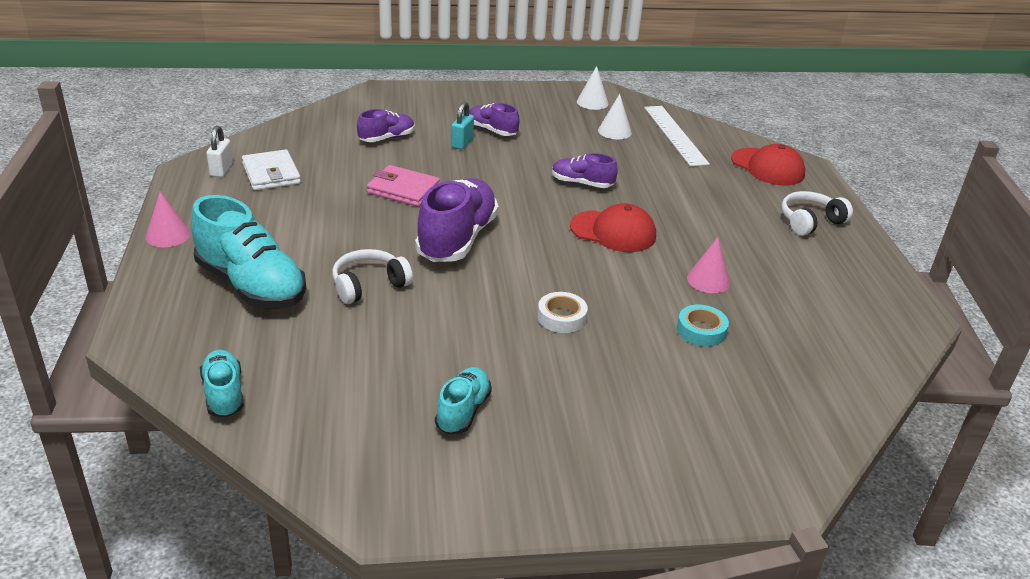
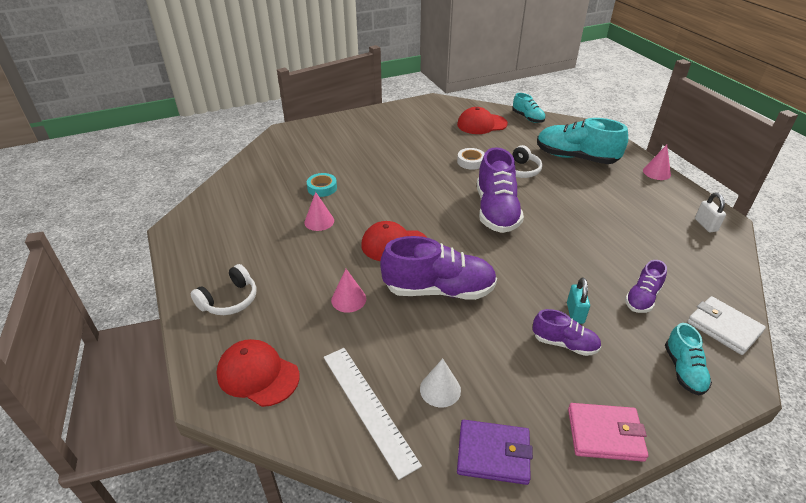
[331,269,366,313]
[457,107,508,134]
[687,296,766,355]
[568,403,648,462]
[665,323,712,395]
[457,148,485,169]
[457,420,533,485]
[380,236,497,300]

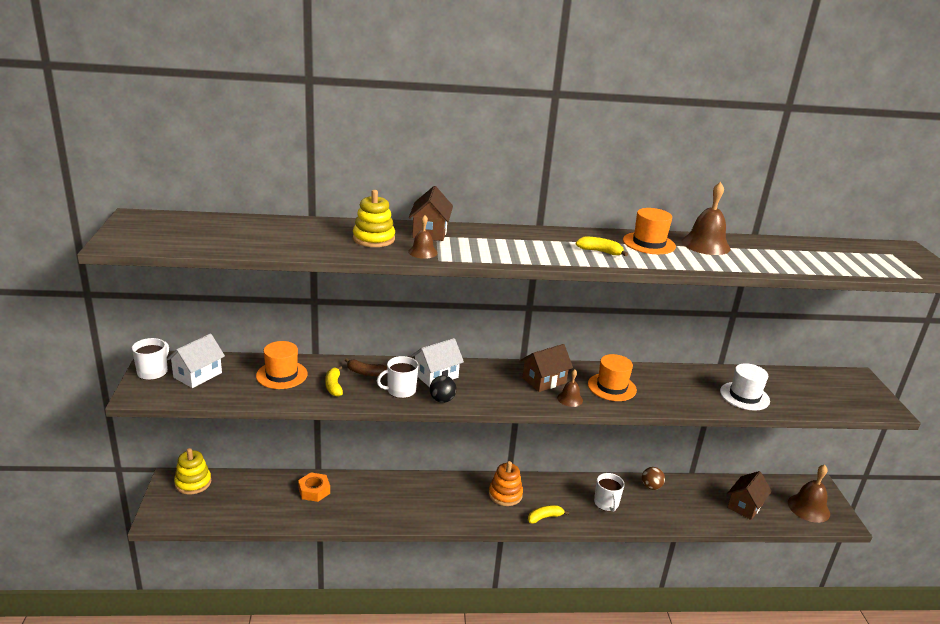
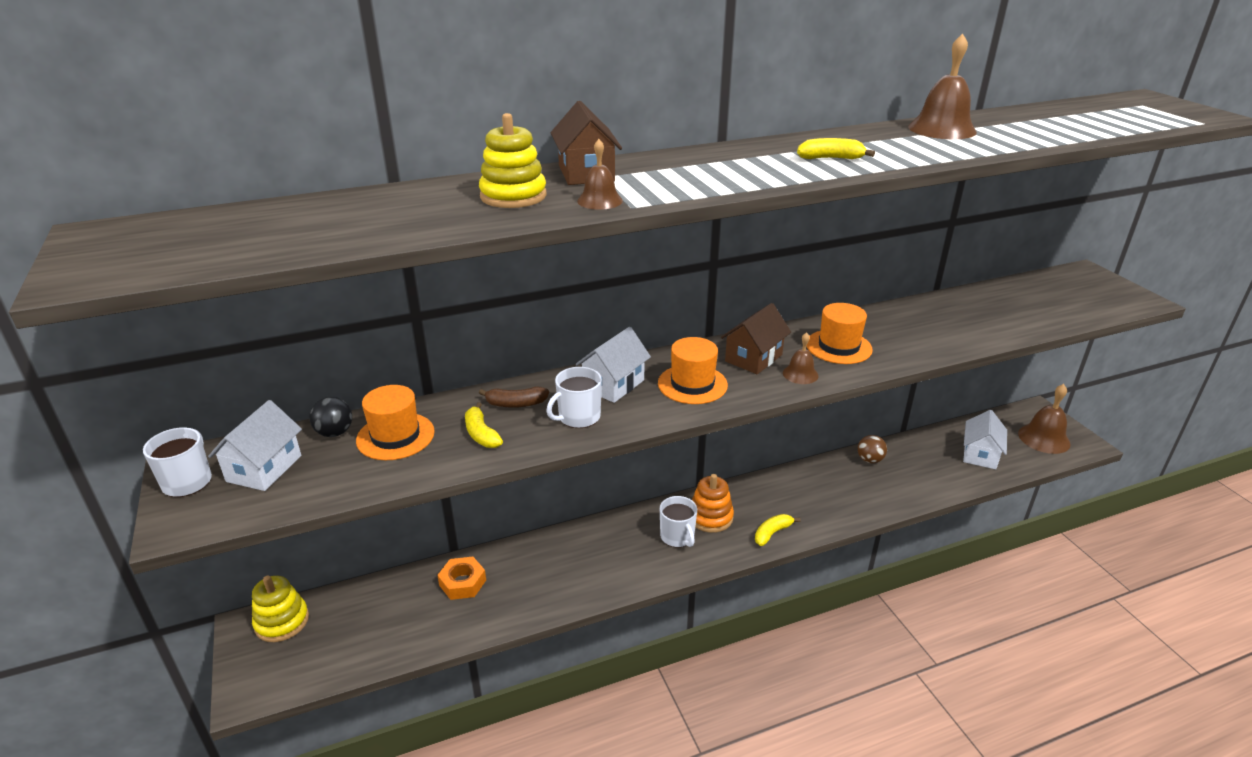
[720,363,770,410] (first image)
[310,397,352,437]
[660,496,697,548]
[658,337,728,404]
[963,410,1007,469]

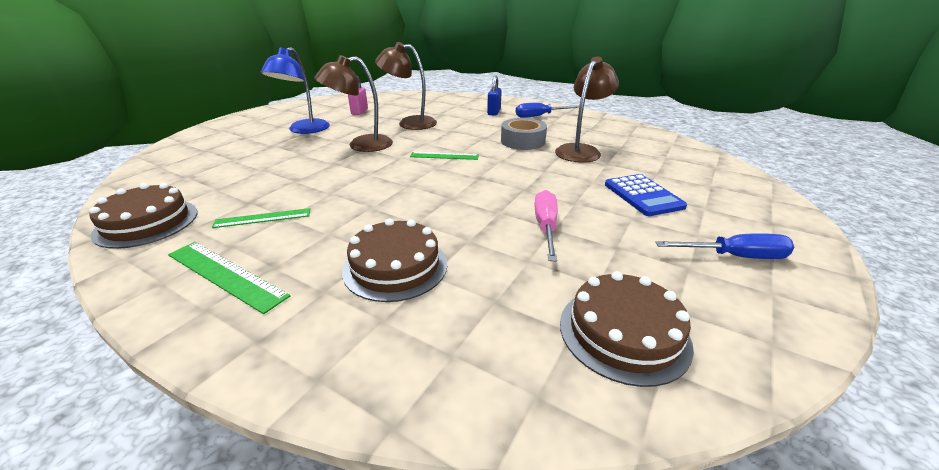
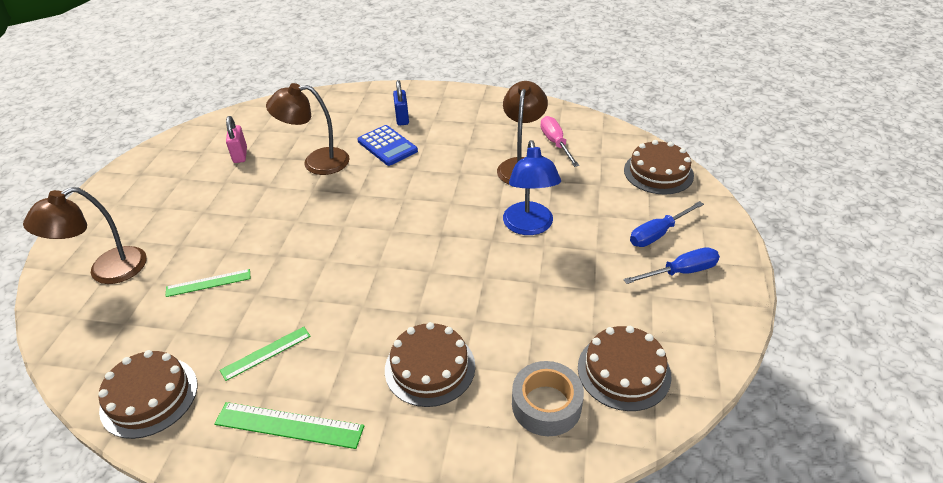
[624,140,694,195]
[503,140,561,235]
[23,187,147,284]
[166,269,251,297]
[512,361,584,436]
[630,201,704,247]
[540,116,579,167]
[357,125,418,166]

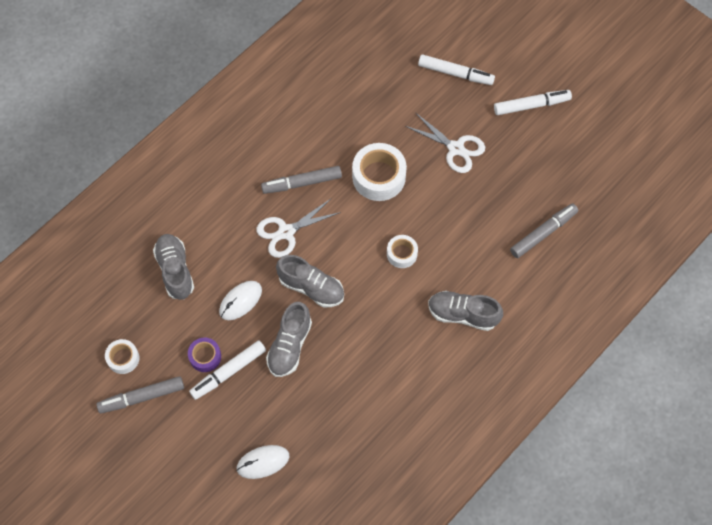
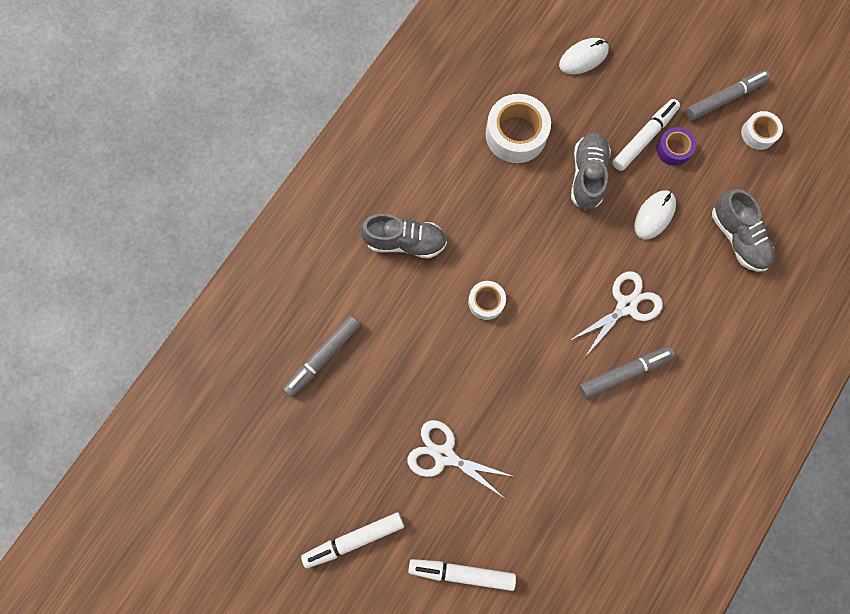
[276,255,344,307] (first image)
[486,94,551,163]

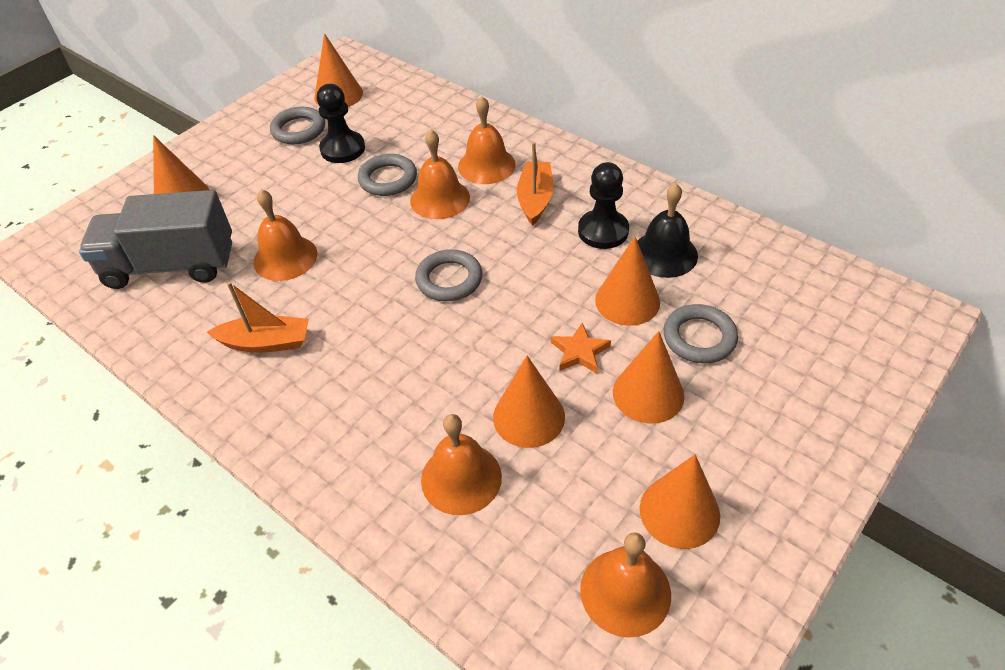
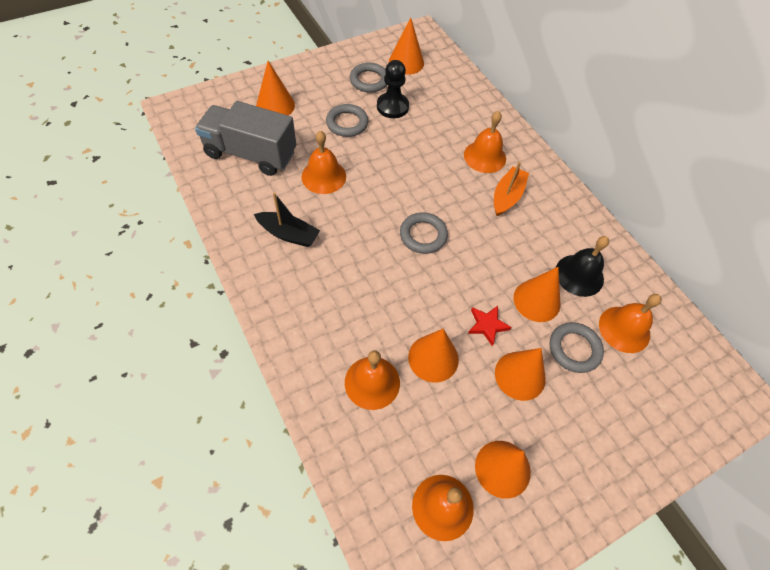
[578,162,629,249] (first image)
[326,104,368,137]
[599,294,662,353]
[254,193,320,247]
[468,306,512,346]

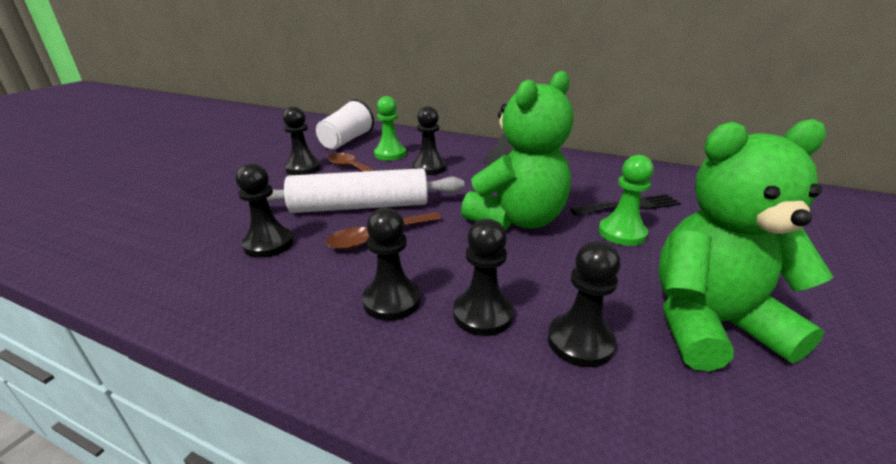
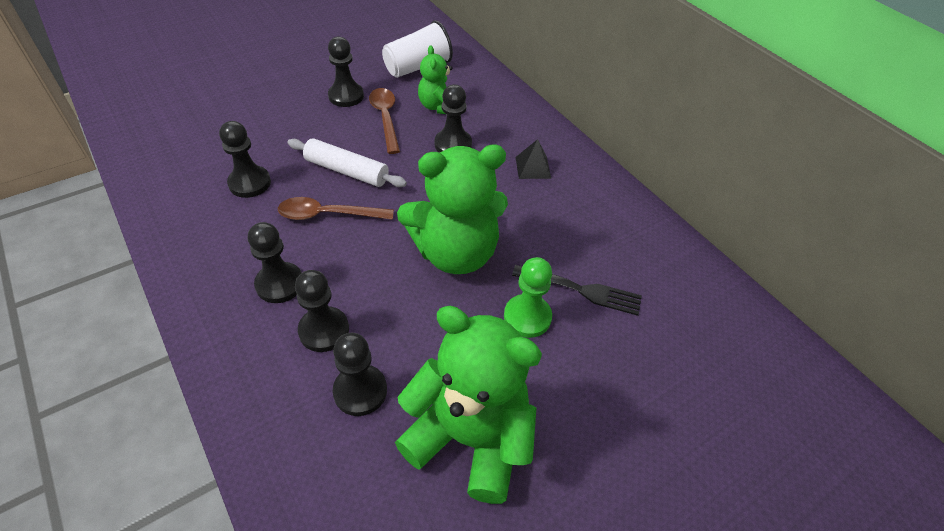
[418,45,452,114]
[287,138,407,187]

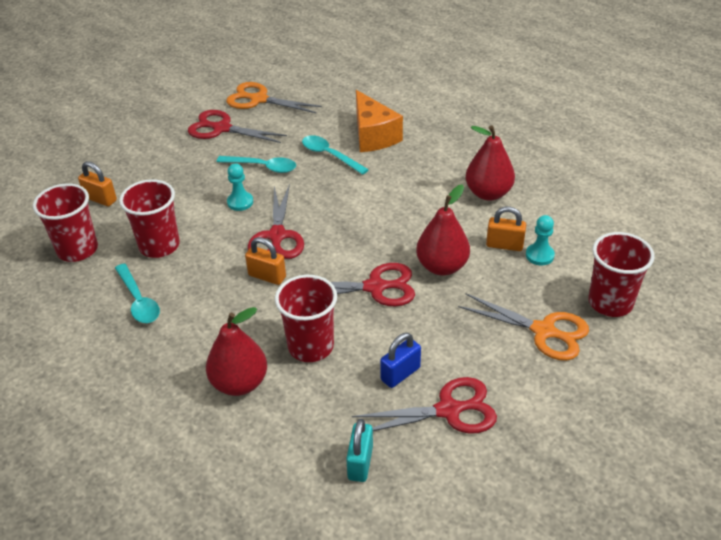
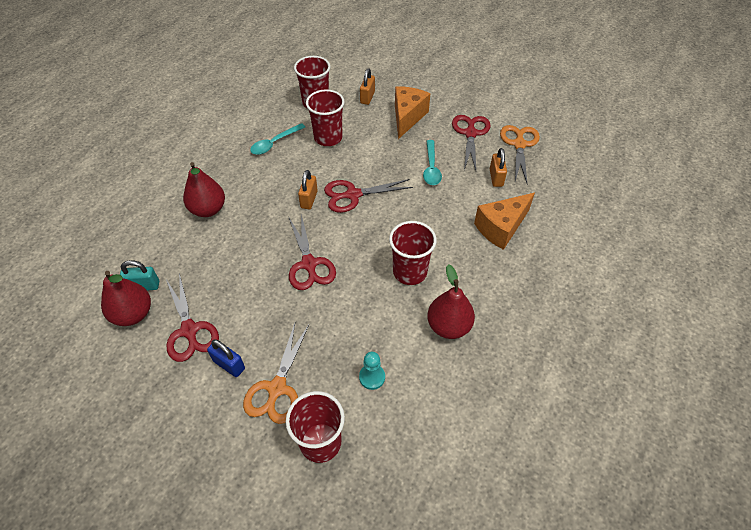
[227,163,253,211] (first image)
[302,135,369,175] (first image)
[395,86,430,139]
[389,221,437,285]
[207,339,245,377]
[101,271,151,326]
[490,148,507,187]

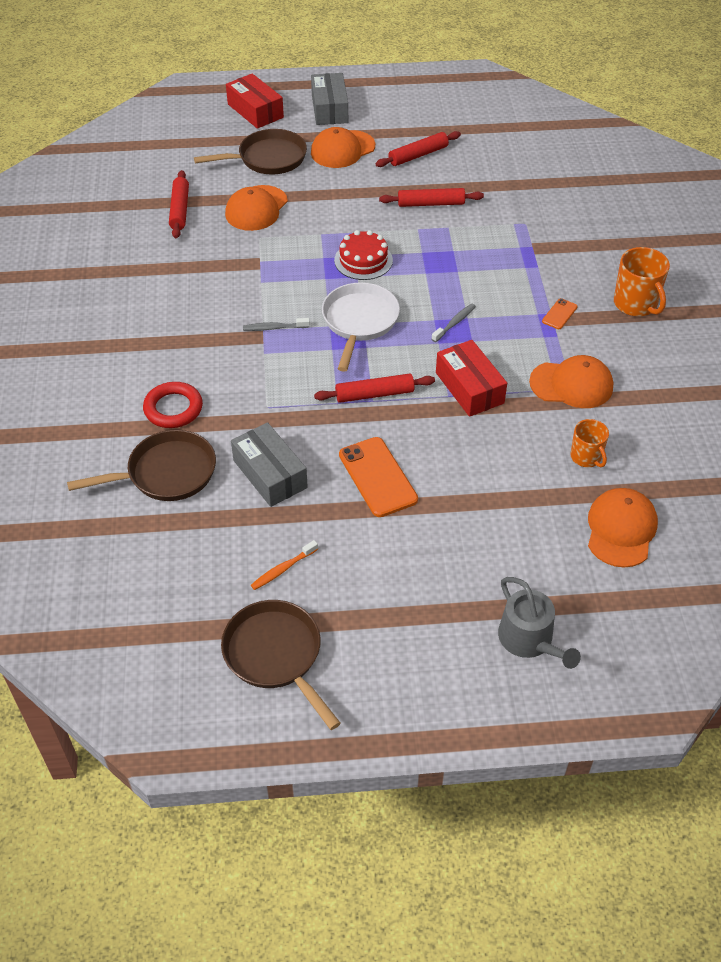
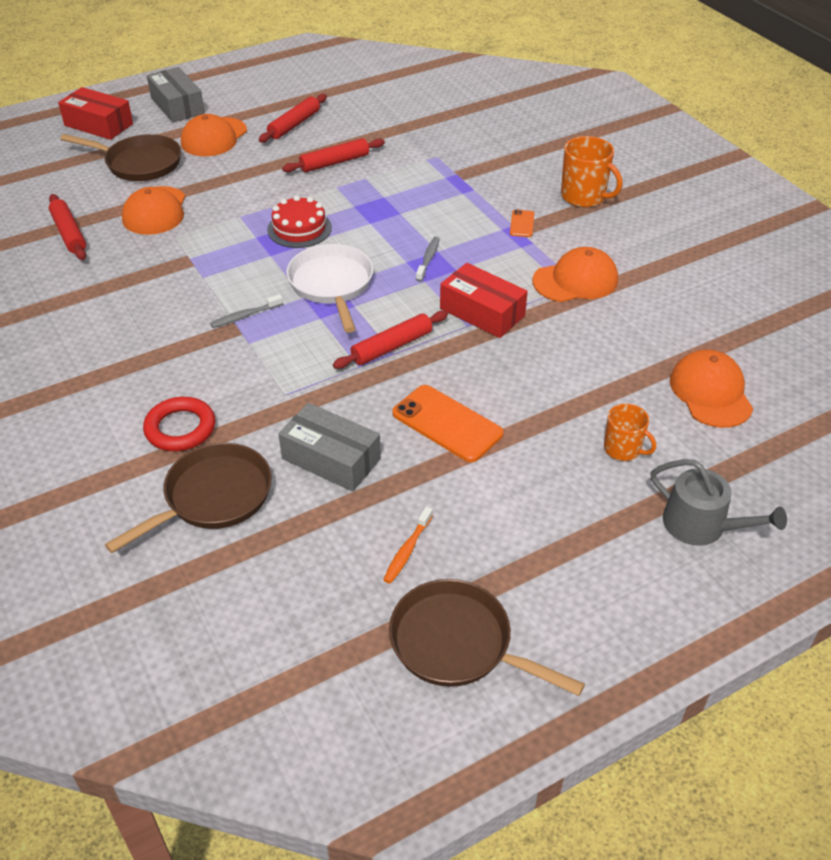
[604,404,656,461]
[60,134,181,181]

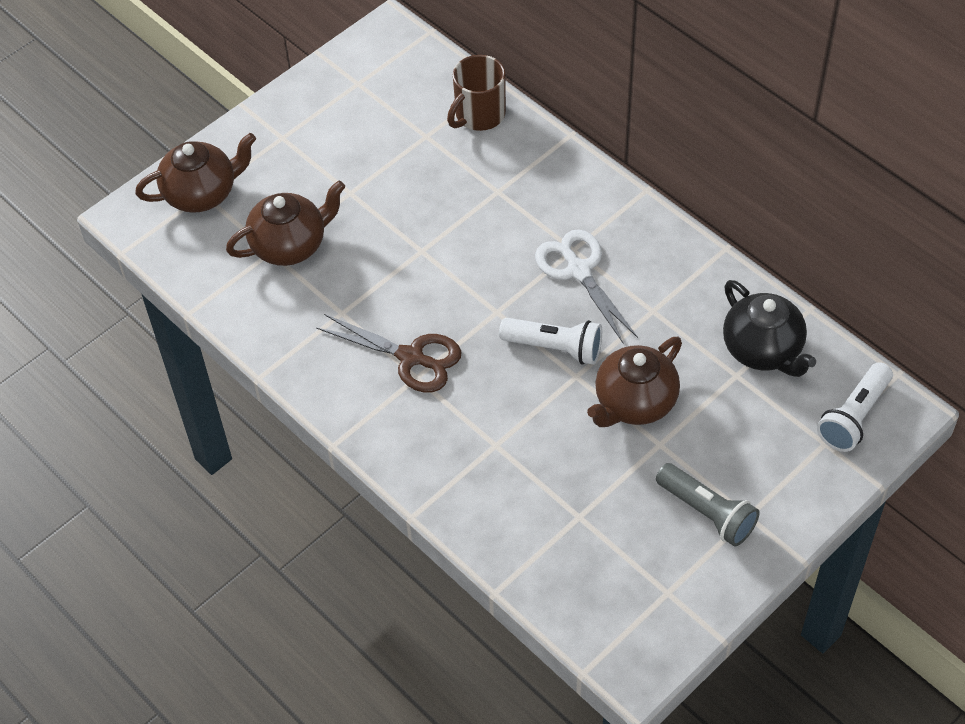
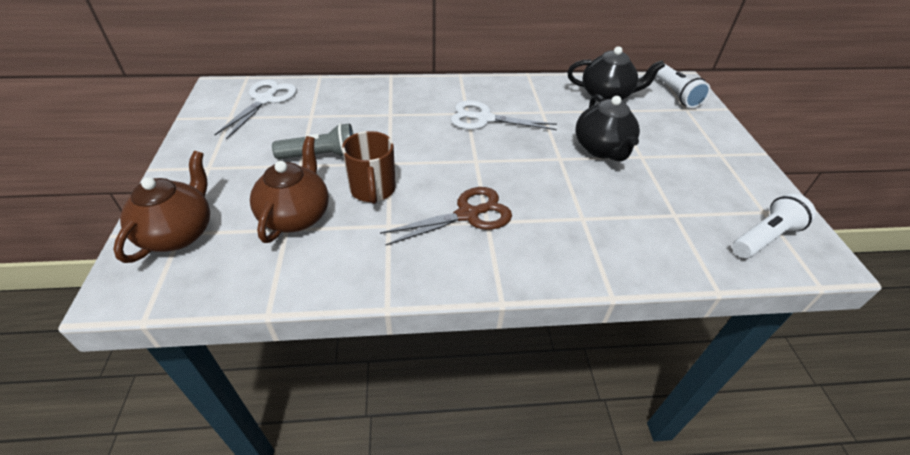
[214,80,297,140]
[342,131,396,204]
[733,193,816,258]
[272,123,354,159]
[575,94,640,161]

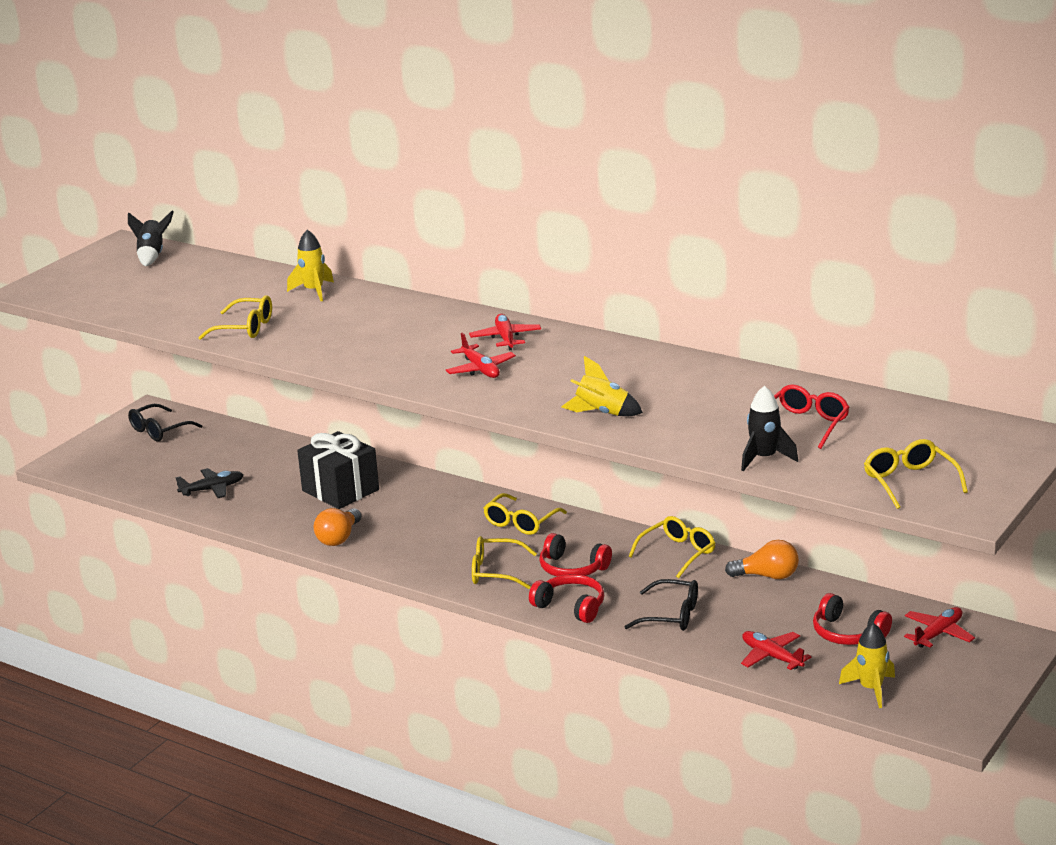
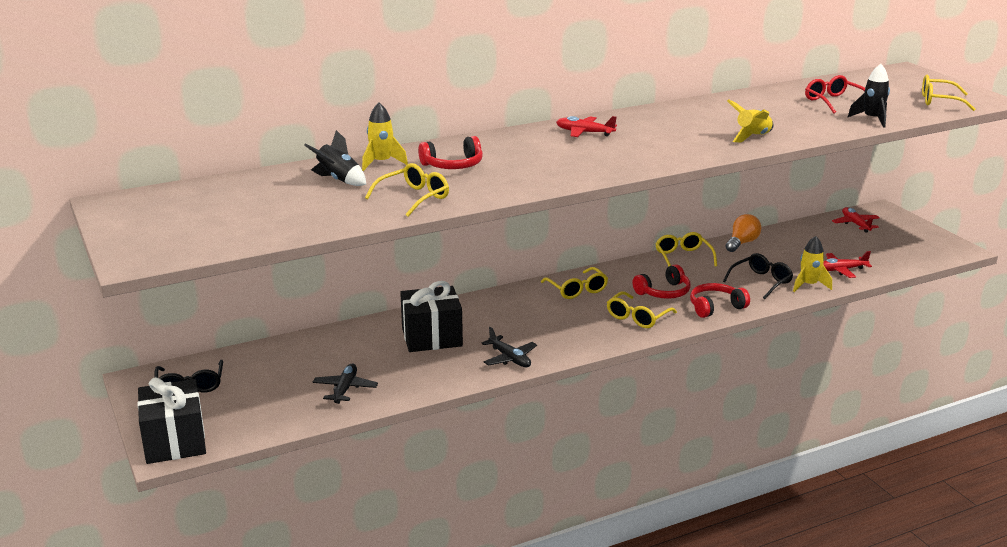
[446,333,516,378] (first image)
[138,377,206,464]
[304,130,366,186]
[418,136,483,169]
[793,236,832,292]
[481,327,537,367]

